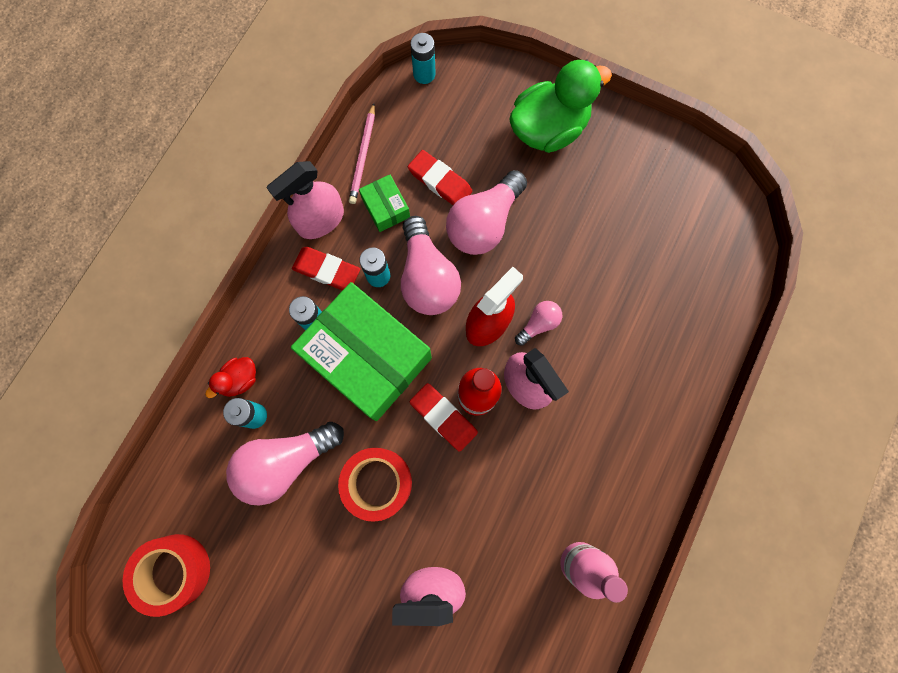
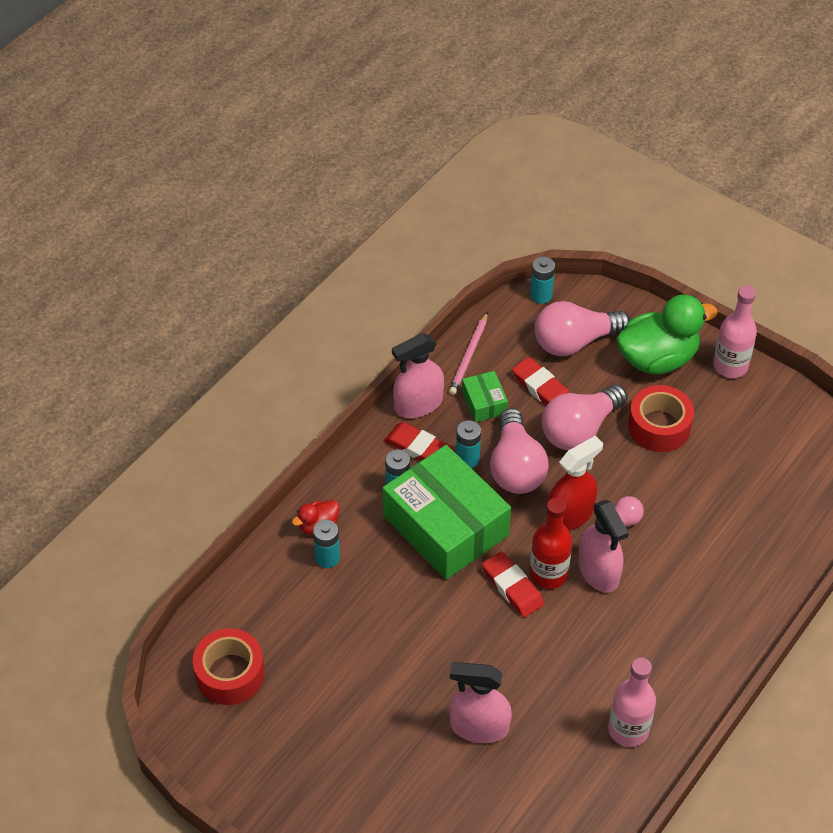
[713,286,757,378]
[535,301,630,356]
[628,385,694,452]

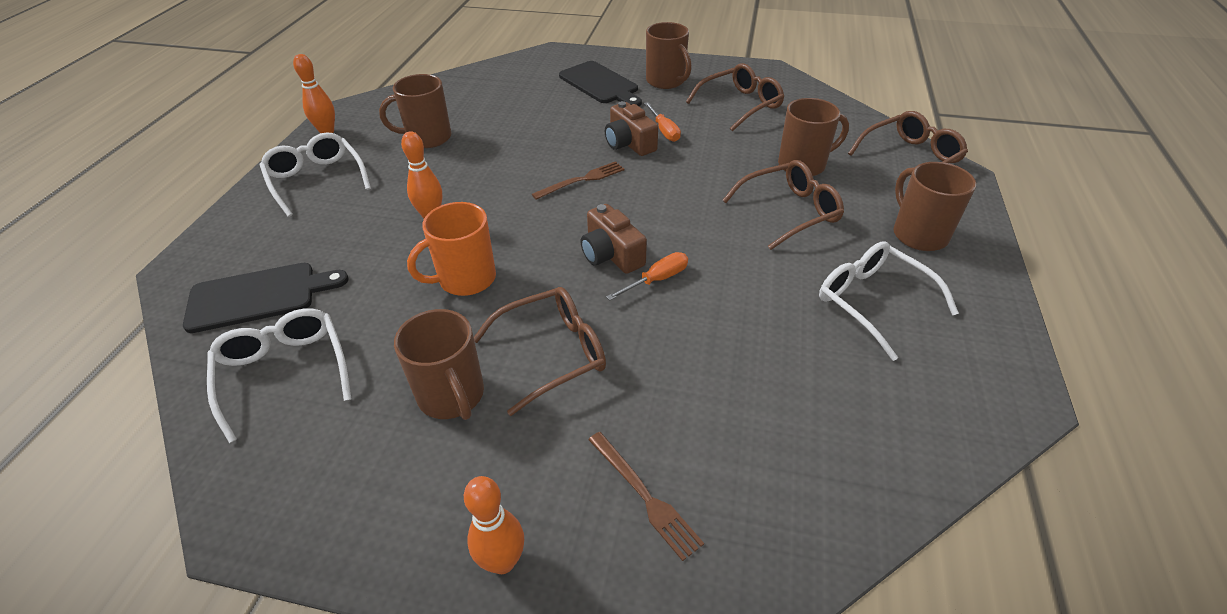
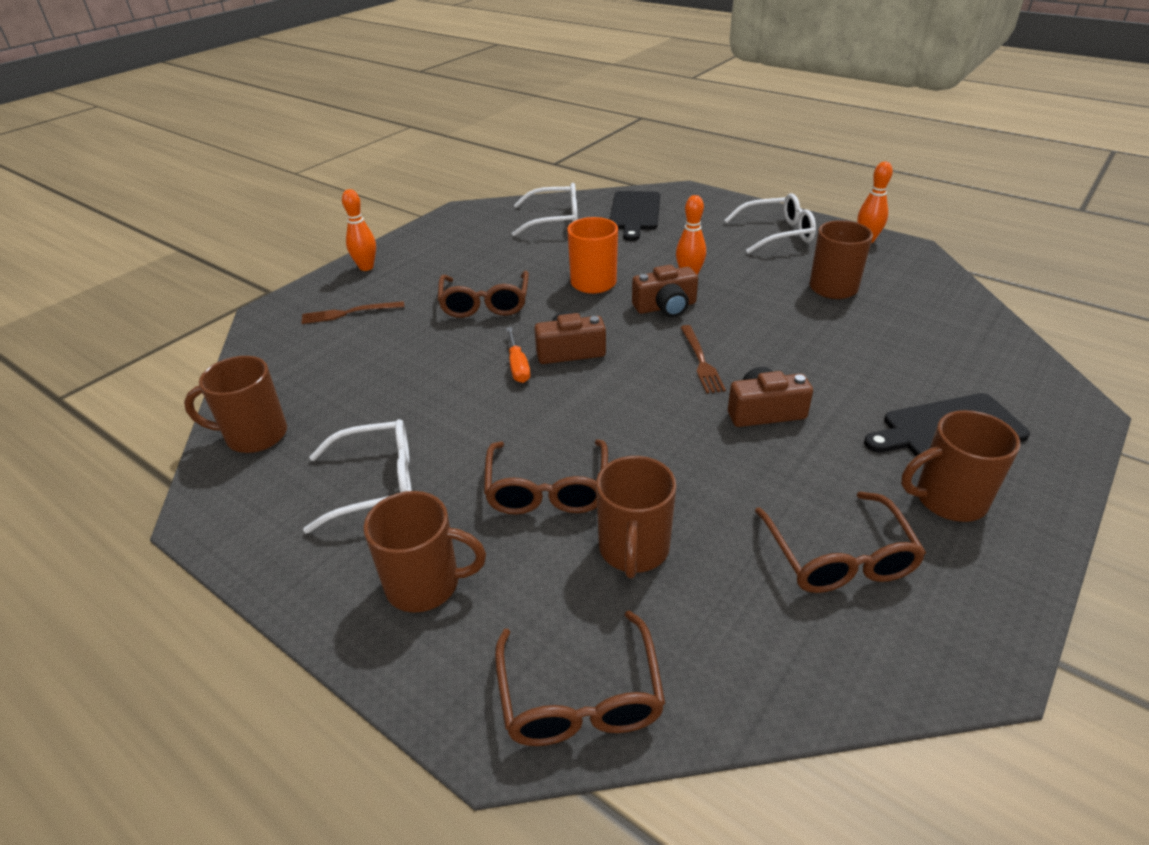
[644,102,681,142] (first image)
[632,265,698,317]
[184,356,287,453]

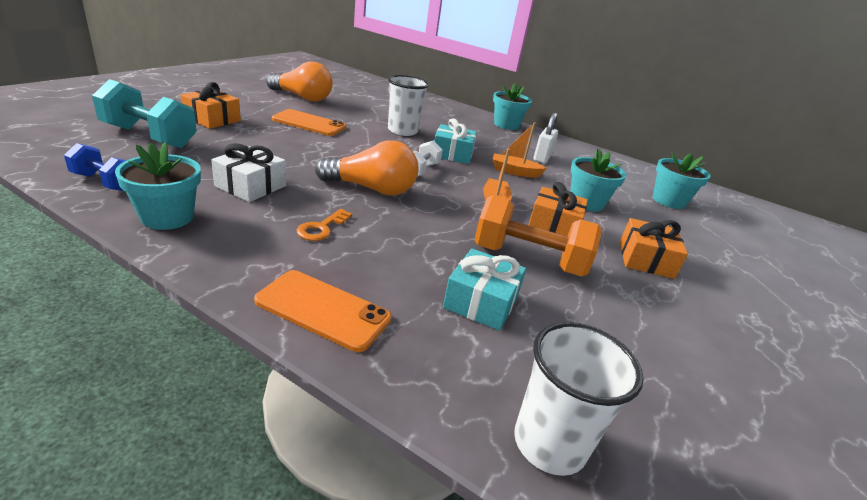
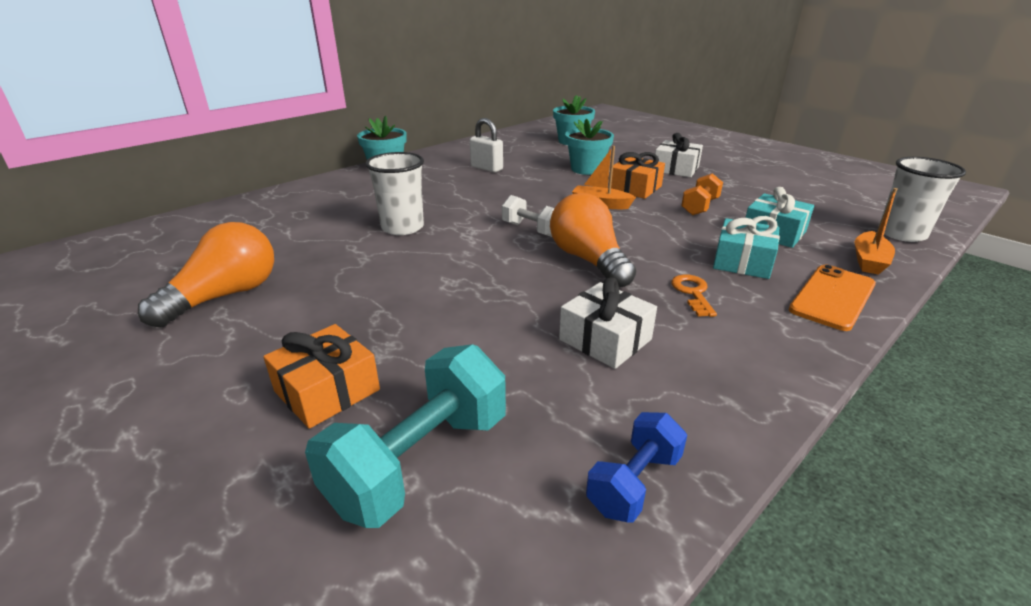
[115,142,201,230] (first image)
[272,109,346,136] (first image)
[713,216,780,279]
[855,188,897,275]
[655,133,703,177]
[671,274,717,317]
[550,193,636,288]
[681,173,723,215]

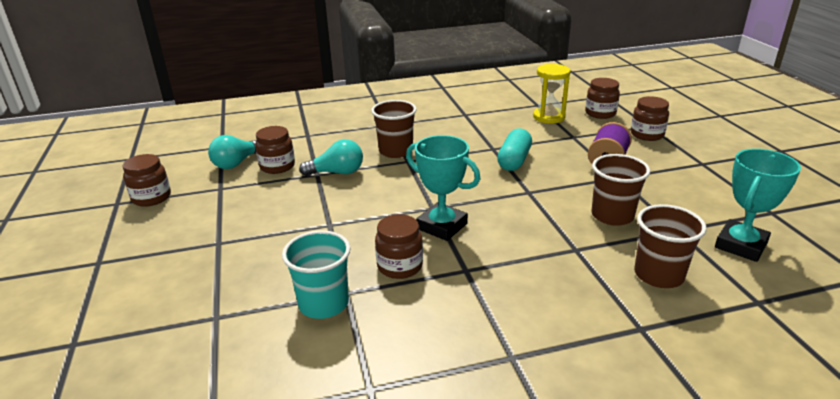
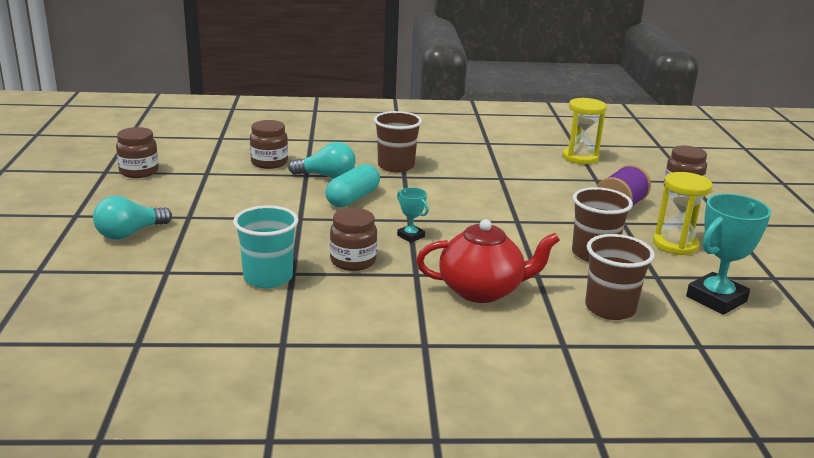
[585,78,620,119] (first image)
[416,219,560,303]
[653,172,713,255]
[93,196,172,239]
[325,164,380,207]
[397,187,429,243]

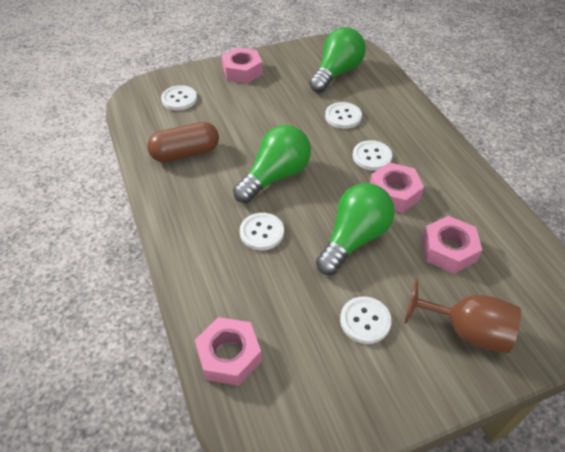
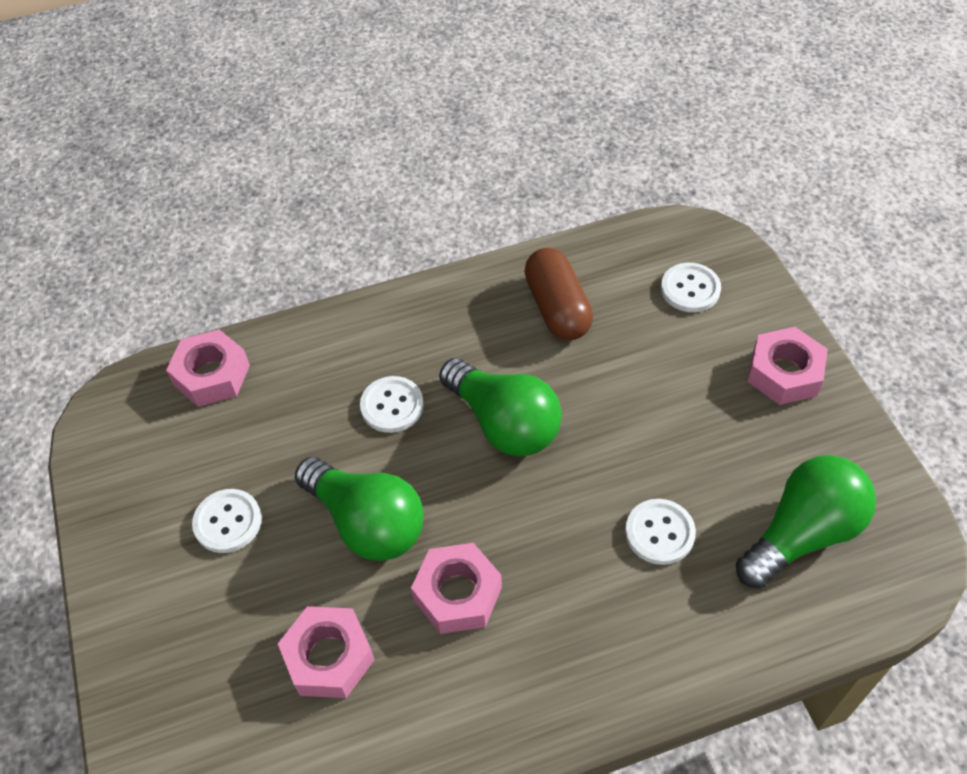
[352,140,392,171] (first image)
[404,278,521,353] (first image)
[736,455,876,589]

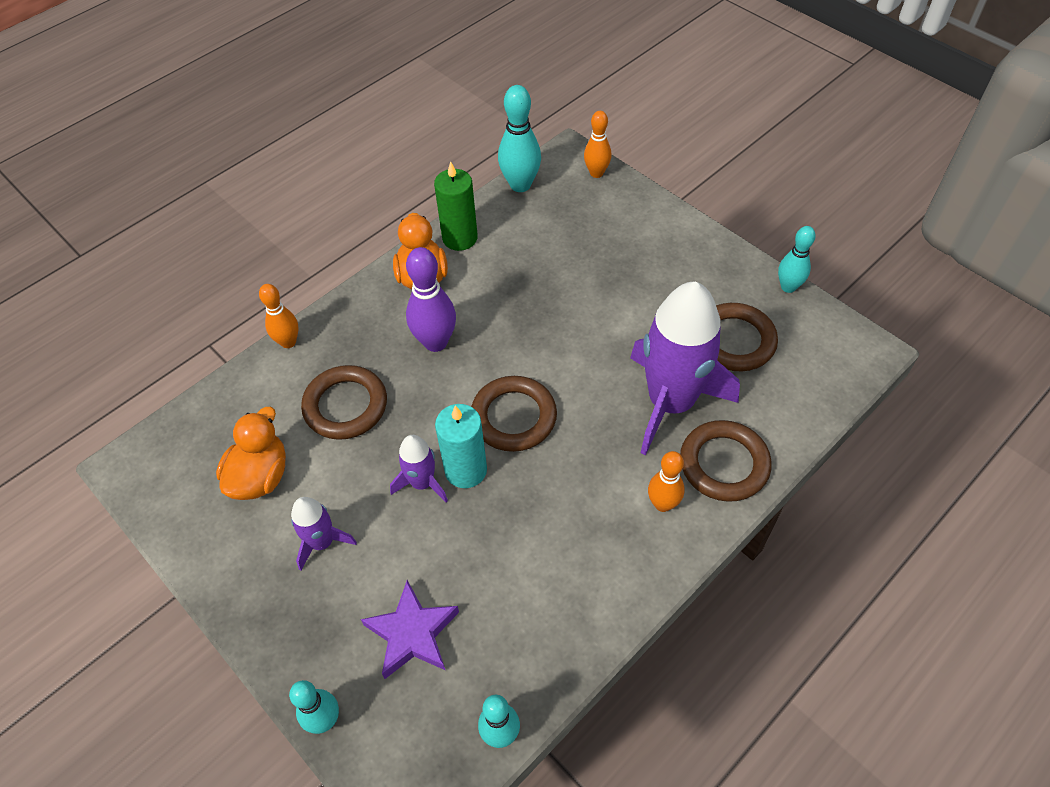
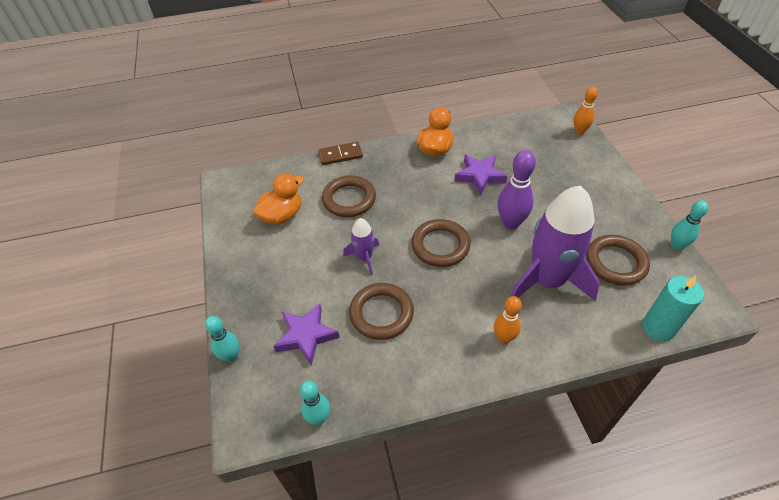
[291,497,357,571] (first image)
[434,161,478,251] (first image)
[498,85,541,192] (first image)
[454,154,507,195]
[498,150,536,229]
[642,276,704,341]
[349,283,414,340]
[318,142,363,165]

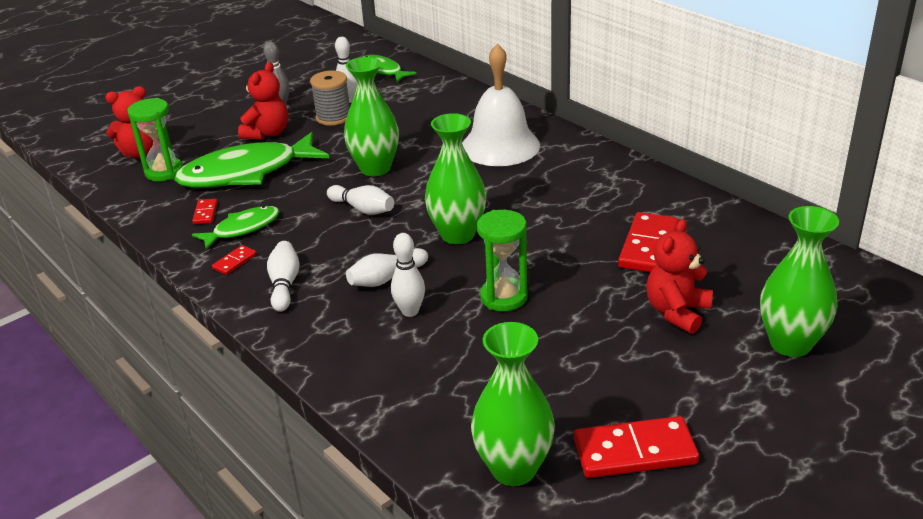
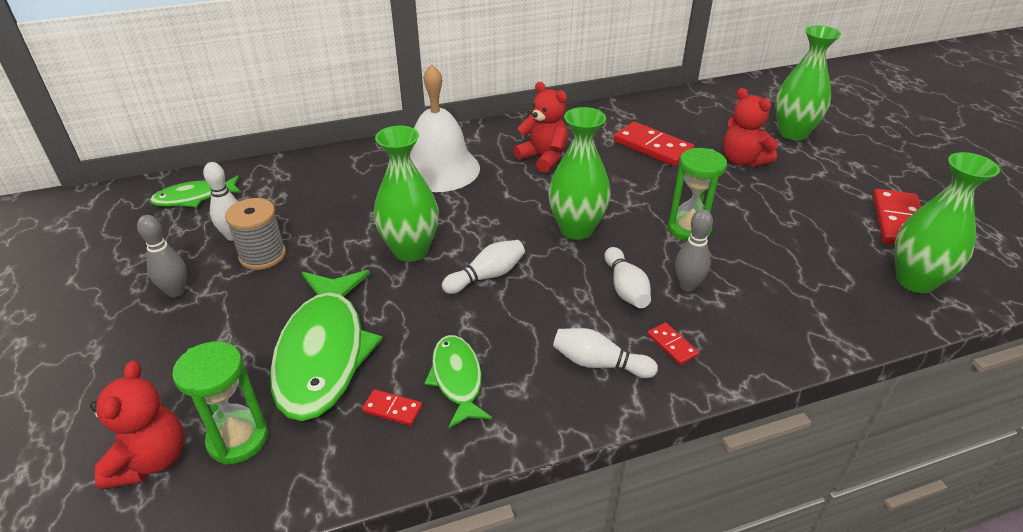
[647,322,699,365]
[513,82,568,173]
[675,209,713,291]

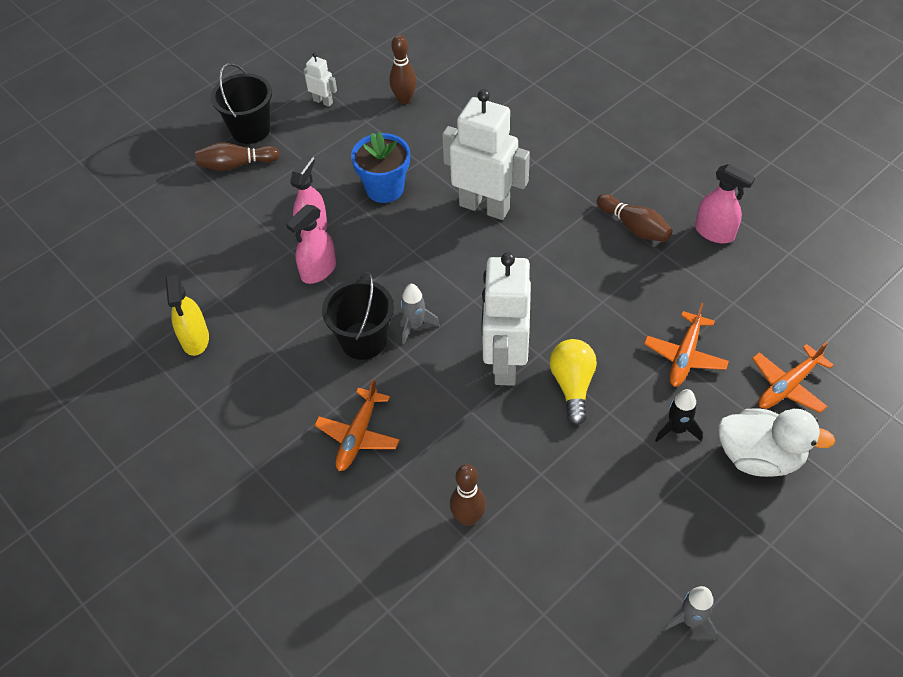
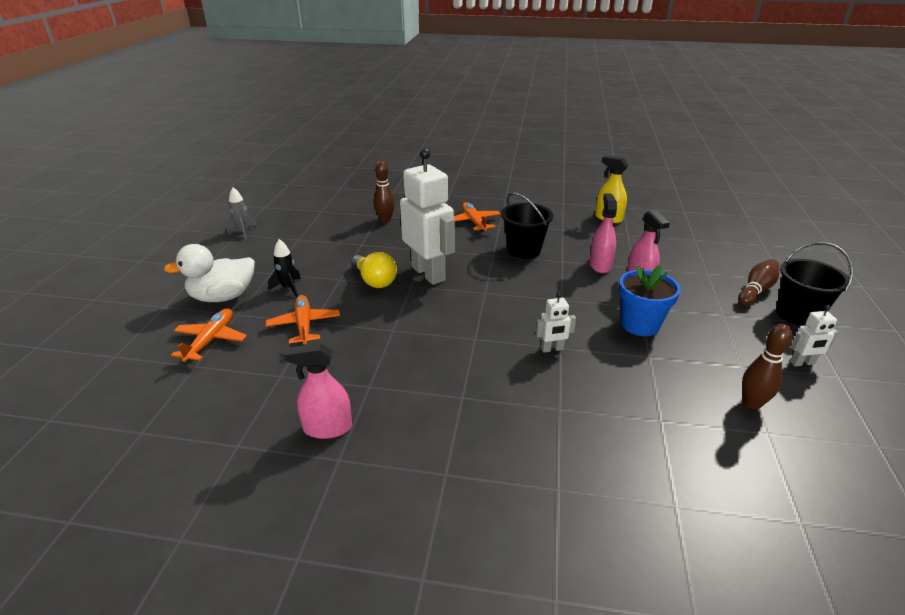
[401,284,440,344] (first image)
[597,194,672,242] (first image)
[535,292,576,353]

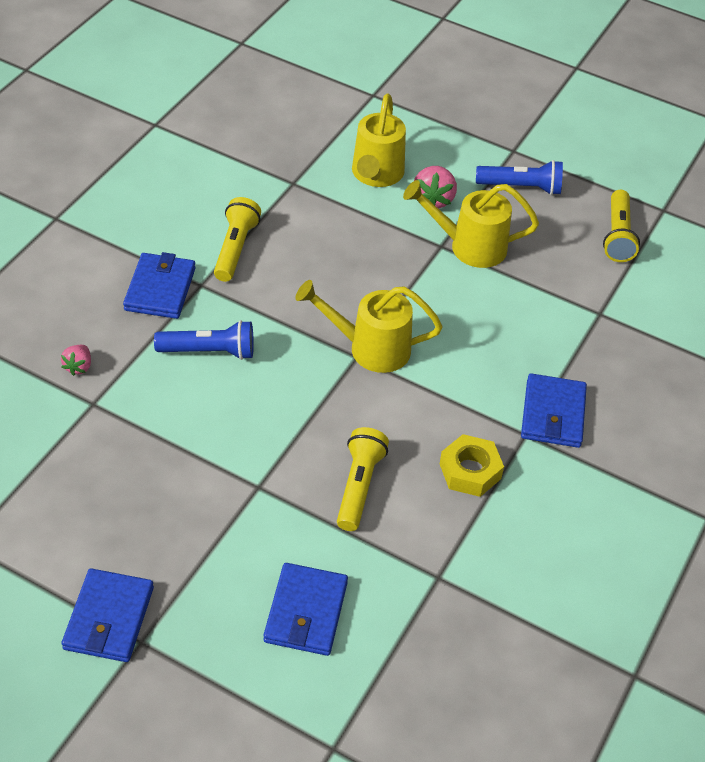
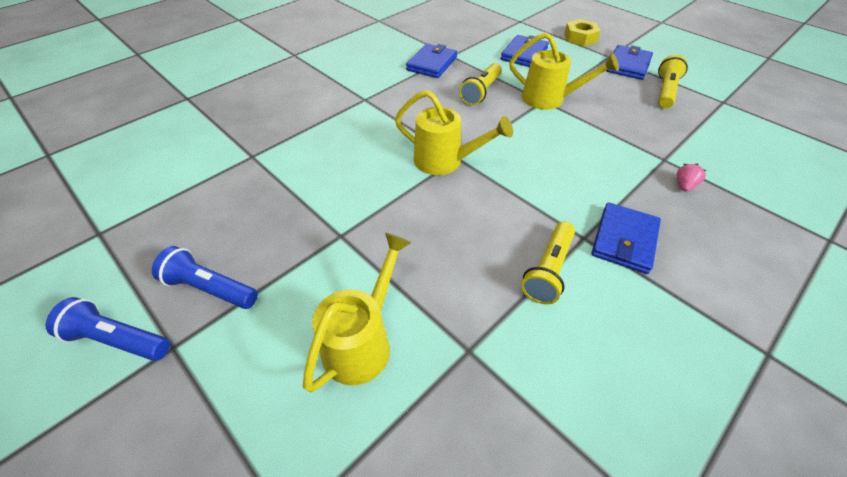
[414,166,457,208] (first image)
[46,297,170,361]
[509,32,619,110]
[564,19,600,46]
[406,44,457,78]
[658,55,688,108]

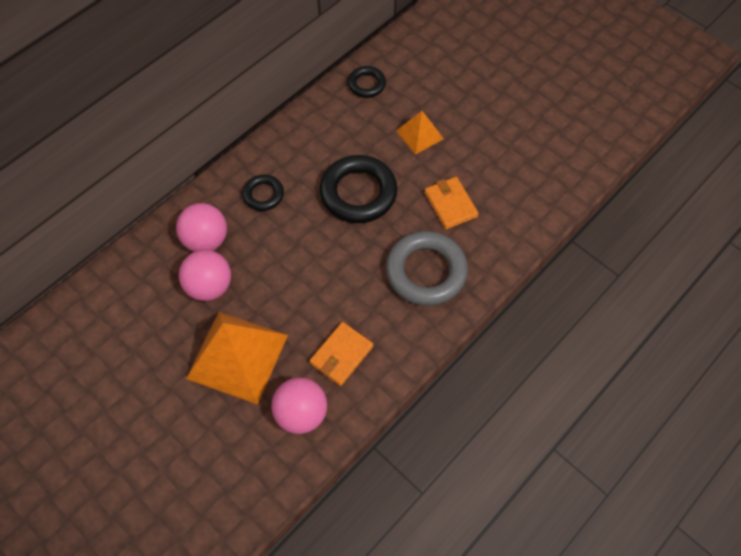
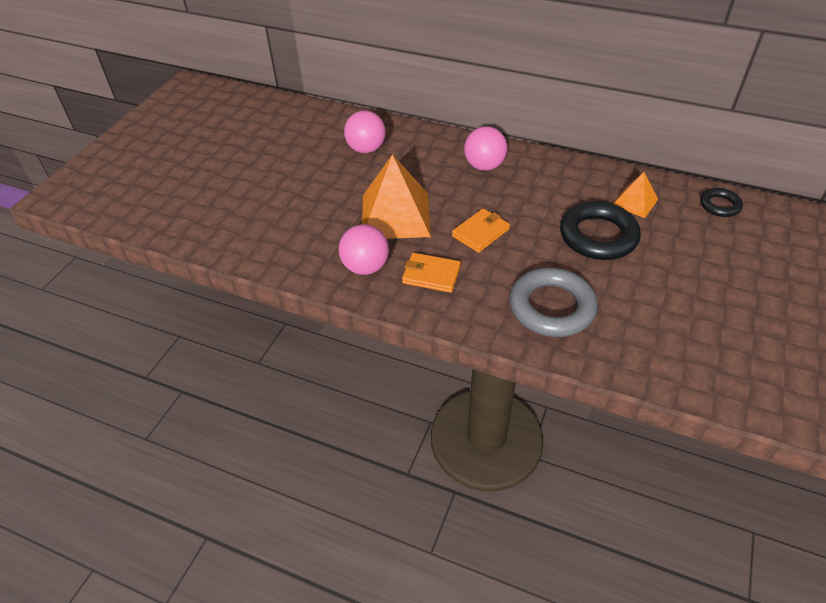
[242,175,284,211] (first image)
[344,111,386,153]
[613,172,658,218]
[452,208,510,253]

